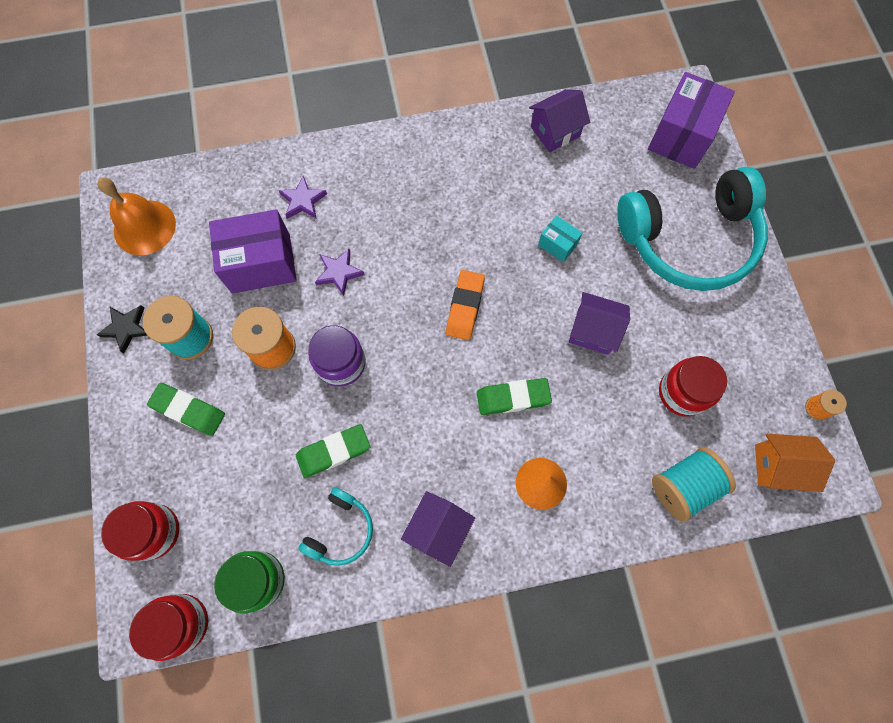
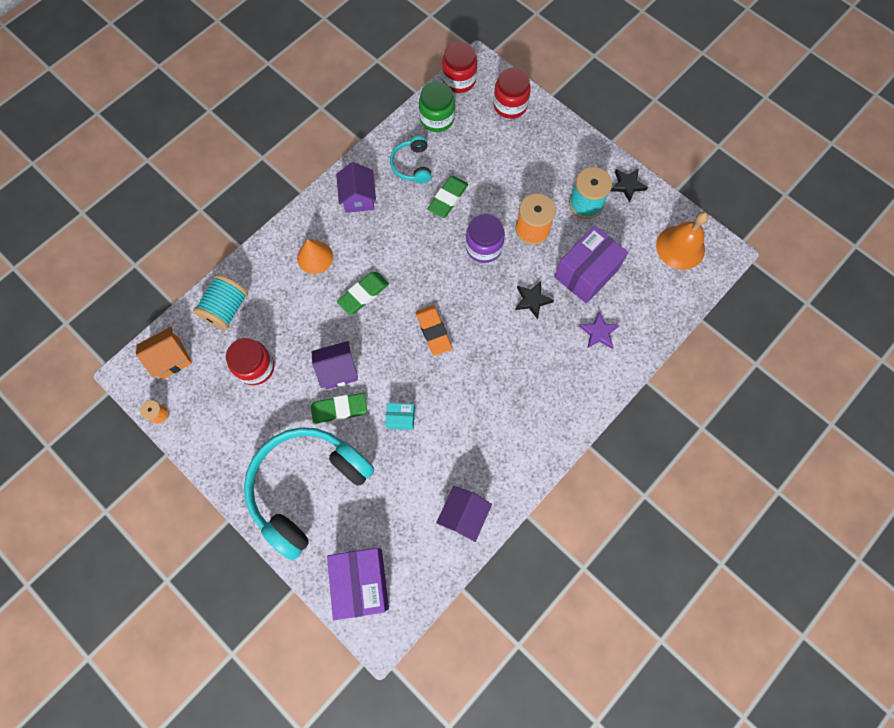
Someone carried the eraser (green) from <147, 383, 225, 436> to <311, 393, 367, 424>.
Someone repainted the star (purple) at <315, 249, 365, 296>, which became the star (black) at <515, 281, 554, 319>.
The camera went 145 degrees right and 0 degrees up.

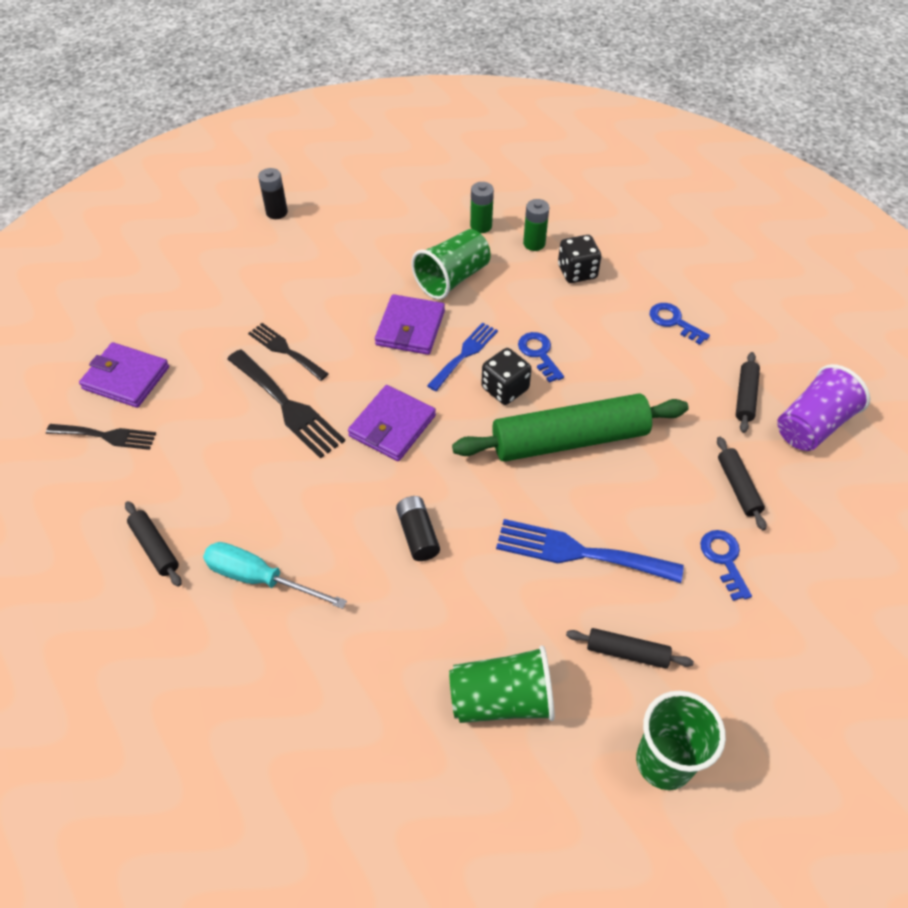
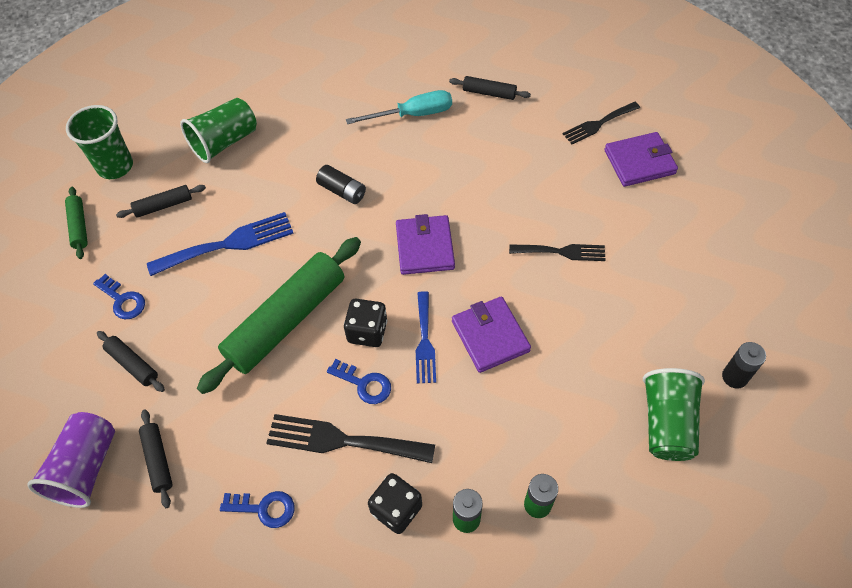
Someone carried the fork (black) from <227, 349, 345, 459> to <266, 414, 435, 463>.
Someone carried the cup (green) from <411, 229, 491, 300> to <643, 368, 705, 461>.
Someone put down the rolling pin (green) at <65, 187, 88, 259>.
The camera went 145 degrees right and 5 degrees up.

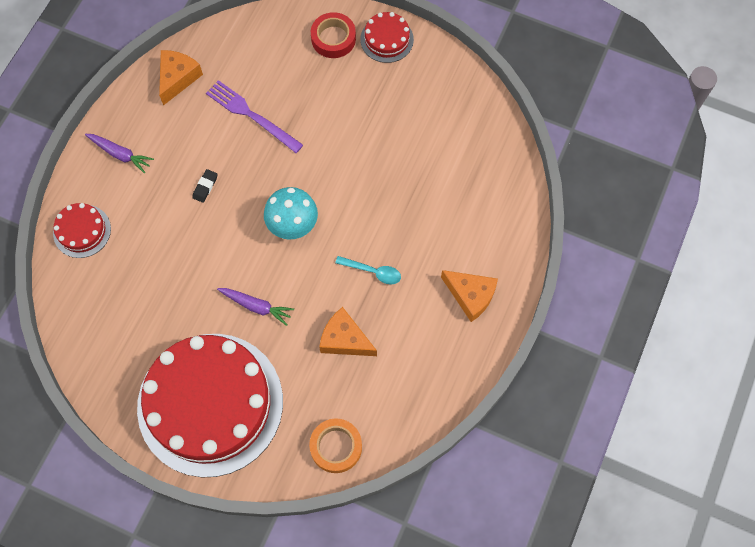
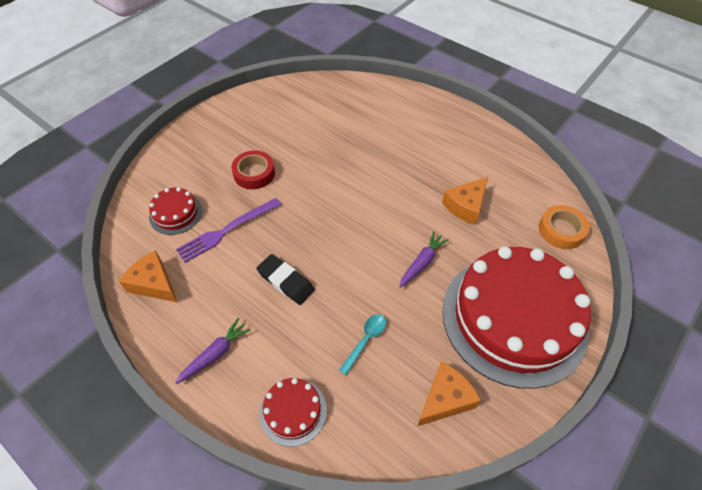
Someone scaled the eraser (black) at <192, 169, 218, 203> by 1.77.
Someone took away the mushroom (turquoise) at <264, 187, 318, 239>.
Someone carried the tape (red) from <311, 12, 356, 58> to <231, 151, 275, 189>.
Someone carried the spoon (turquoise) from <335, 256, 401, 284> to <339, 314, 386, 375>.
Someone carried the cake (red) from <360, 12, 414, 63> to <149, 187, 202, 235>.
Someone carried the cheese (orange) from <441, 270, 498, 322> to <418, 361, 481, 426>.
The camera went 75 degrees left and 15 degrees down.

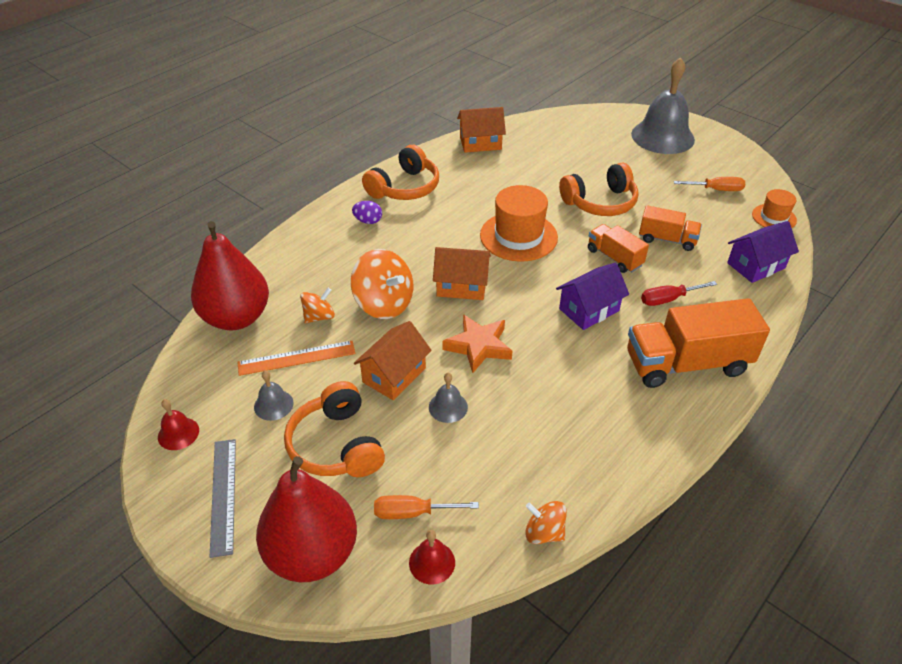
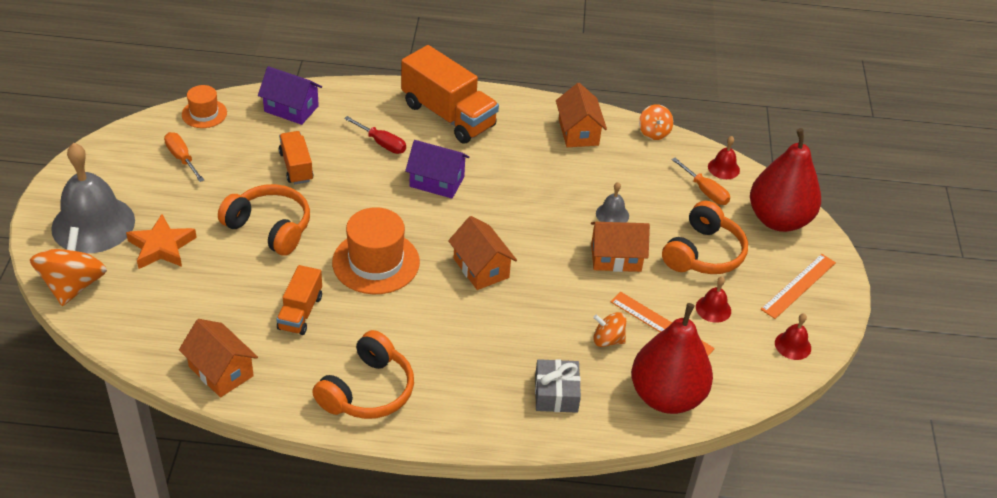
Someone repainted the ruler (grey) at <210, 439, 236, 558>, which became the ruler (orange) at <761, 254, 836, 319>.
Someone repainted the bell (grey) at <254, 370, 294, 421>, which became the bell (red) at <696, 277, 731, 323>.
Someone carried the spinning top (orange) from <351, 249, 413, 319> to <30, 227, 107, 306>.
Someone took away the egg (purple) at <352, 201, 382, 224>.
Someone rotated the headphones (orange) at <362, 145, 439, 200> by 120 degrees clockwise.
Someone carried the star (orange) from <442, 314, 513, 373> to <126, 214, 197, 269>.
Someone carried the truck (orange) from <588, 224, 649, 273> to <276, 265, 322, 335>.
Someone put down the gift (grey) at <535, 359, 581, 413>.
Someone put down the house (orange) at <556, 83, 607, 147>.
The camera went 130 degrees left and 0 degrees up.

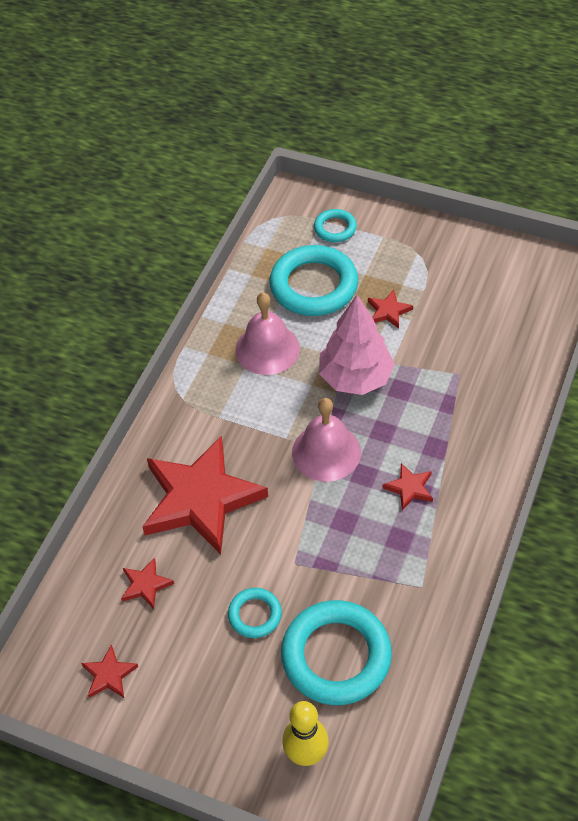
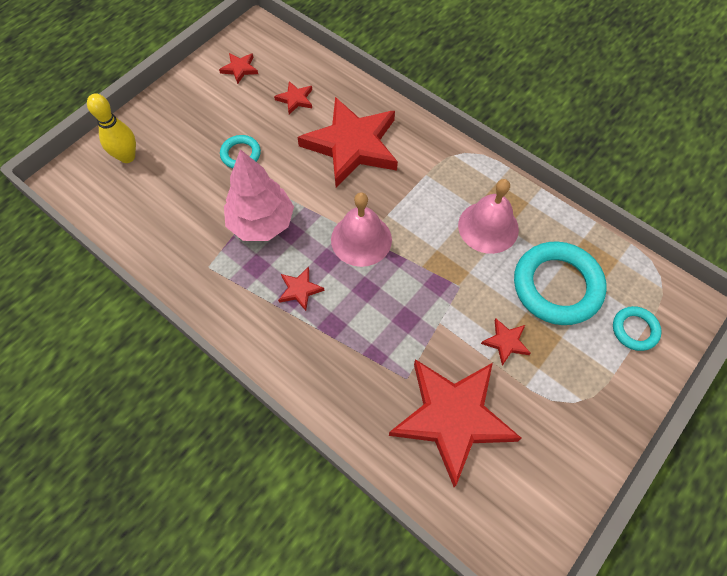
Someone took away the ring (turquoise) at <281, 600, 392, 705>.
Someone carried the tree (pink) from <319, 295, 395, 395> to <224, 149, 294, 241>.
Someone put down the star (red) at <389, 359, 522, 487>.
The camera went 105 degrees right and 10 degrees up.

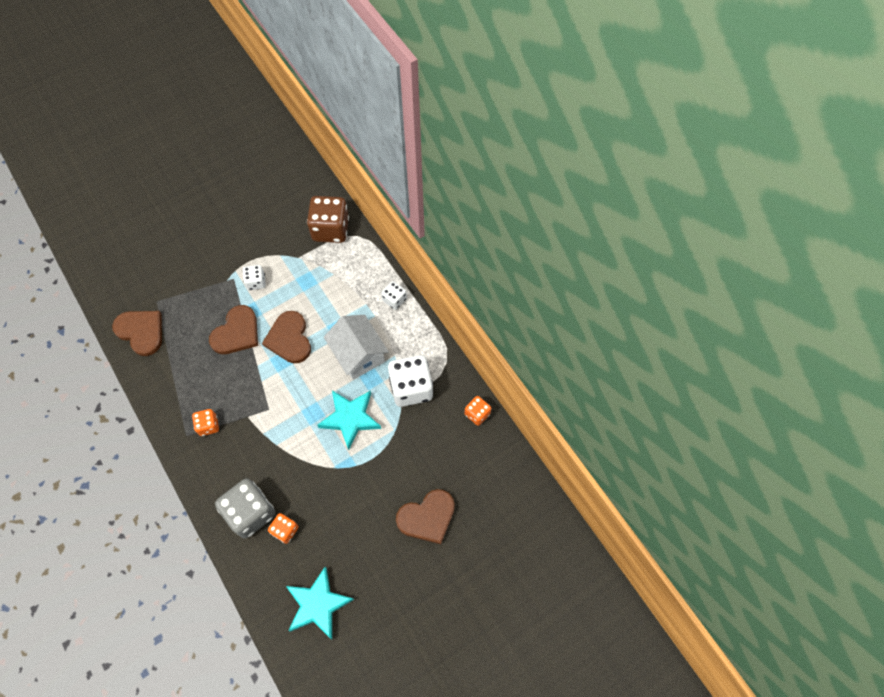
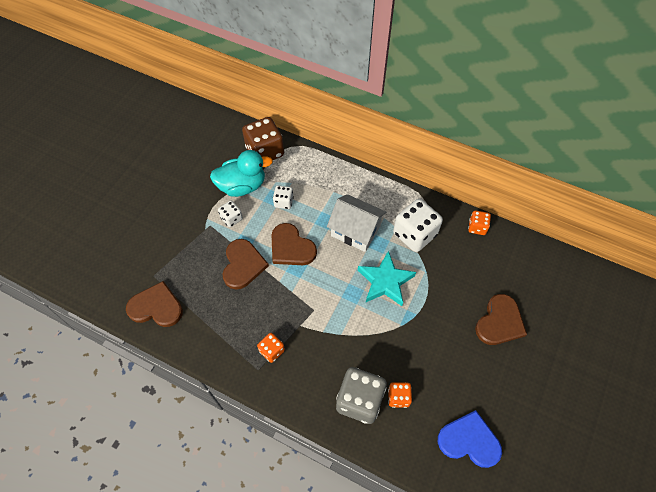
Someone swapped the star (turquoise) at <286, 567, 354, 639> for the heart (blue) at <438, 410, 502, 468>.
Someone carried the dice (white) from <381, 281, 407, 310> to <273, 185, 294, 209>.
Someone put down the duck (turquoise) at <210, 150, 273, 197>.
The camera went 30 degrees left and 5 degrees down.

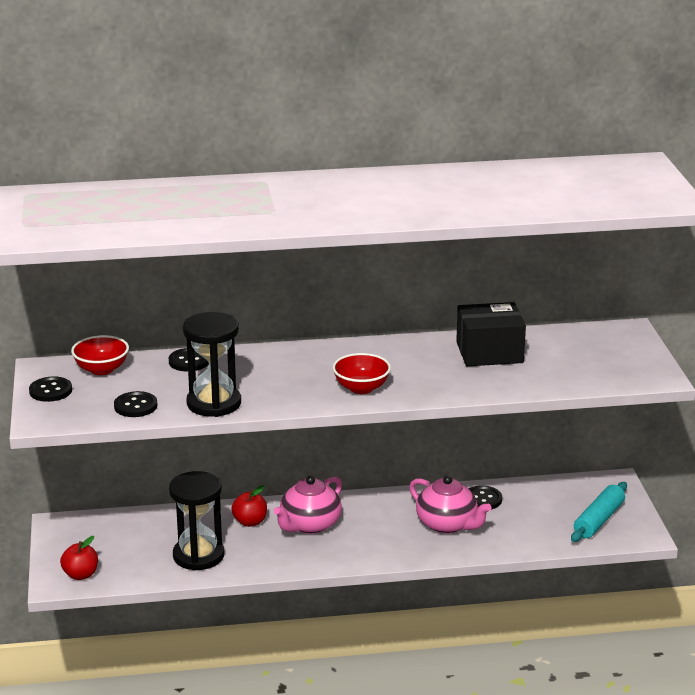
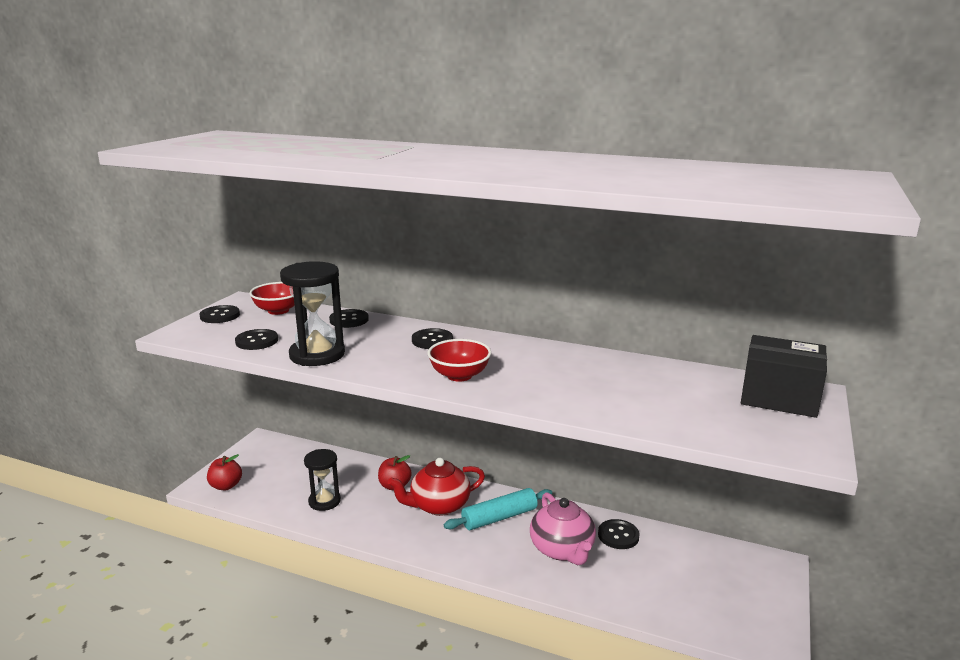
Someone scaled the hourglass (black) at <169, 471, 224, 571> by 0.66.
Someone repainted the teapot (pink) at <274, 475, 342, 534>, which became the teapot (red) at <388, 458, 485, 516>.
Someone carried the box (black) from <456, 302, 526, 366> to <741, 335, 827, 418>.
Someone carried the rolling pin (turquoise) from <571, 482, 627, 542> to <444, 488, 552, 530>.
Someone put down the button (black) at <412, 328, 453, 349>.
The camera went 30 degrees right and 5 degrees down.

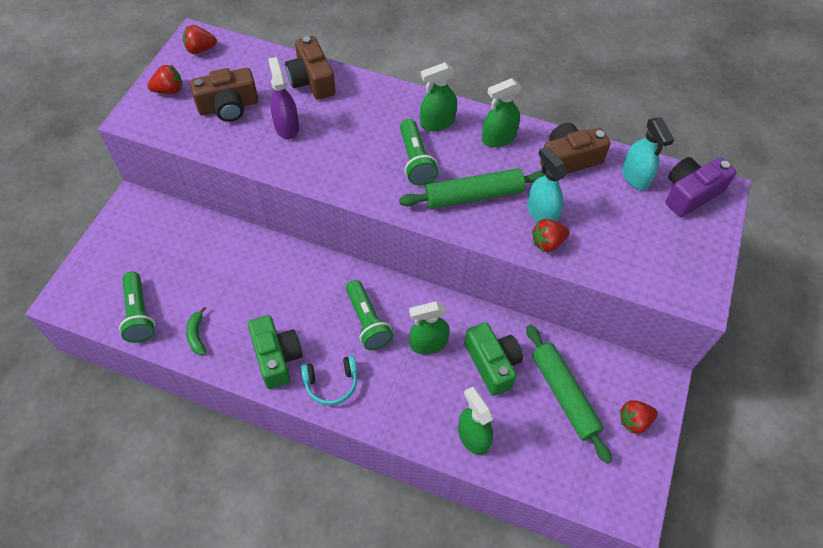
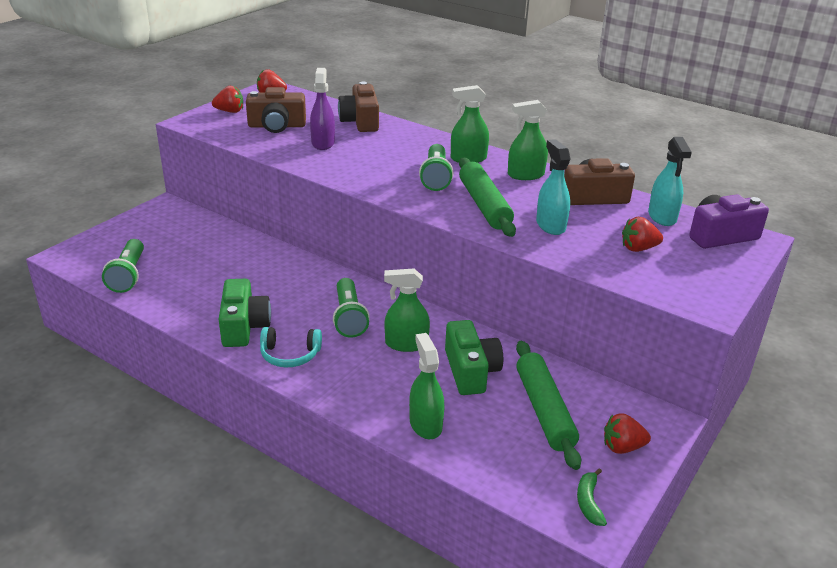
Someone carried the banana (green) from <186, 307, 206, 355> to <577, 468, 607, 526>.
Someone rotated the rolling pin (green) at <399, 168, 546, 209> by 75 degrees clockwise.
Someone carried the strawberry (red) from <532, 219, 570, 252> to <622, 217, 663, 252>.
The camera went 15 degrees right and 25 degrees down.

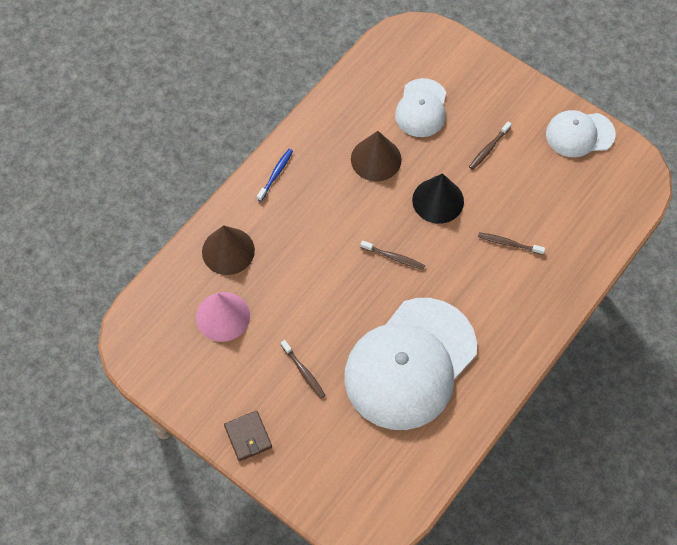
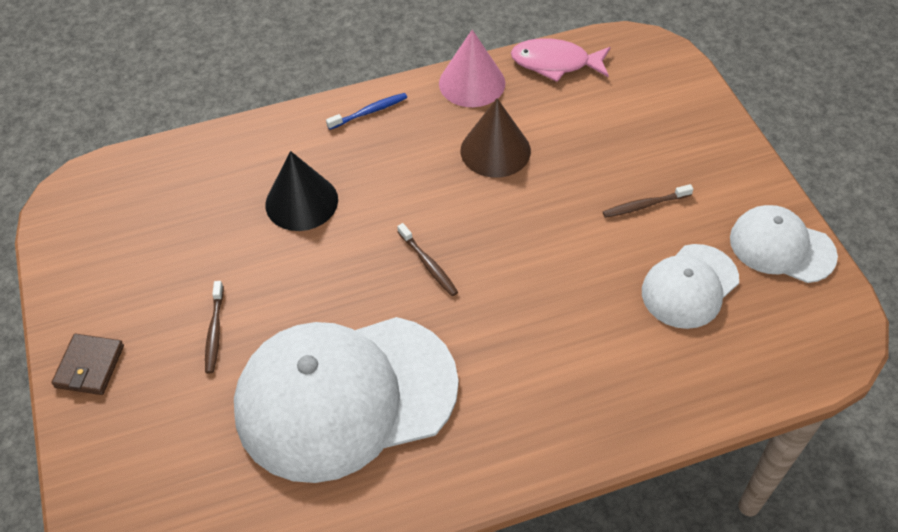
Someone carried the cone (pink) from <196, 292, 250, 342> to <439, 30, 505, 107>.
Someone took away the cone (brown) at <202, 225, 255, 275>.
Someone carried the cap (white) from <395, 78, 446, 137> to <642, 244, 739, 329>.
Someone carried the cone (black) from <412, 173, 464, 224> to <265, 151, 338, 231>.
Someone took away the toothbrush (brown) at <478, 232, 545, 255>.
Someone put down the fish (pink) at <511, 38, 611, 82>.
The camera went 35 degrees right and 10 degrees down.

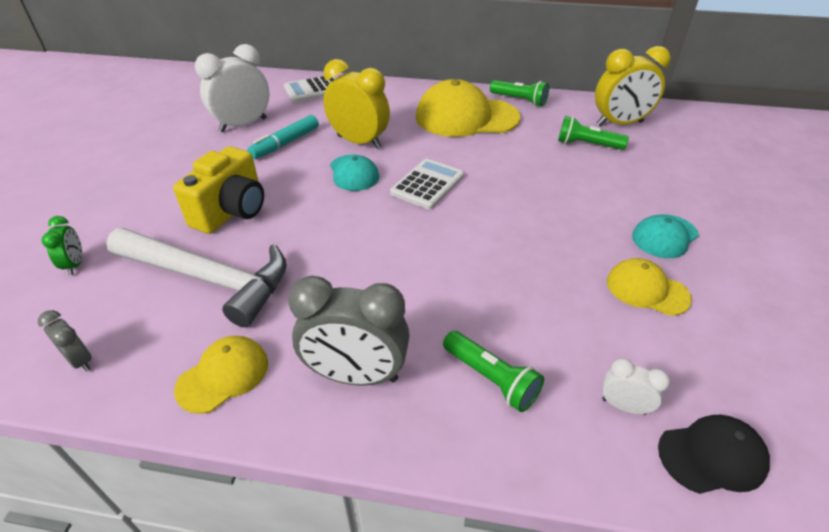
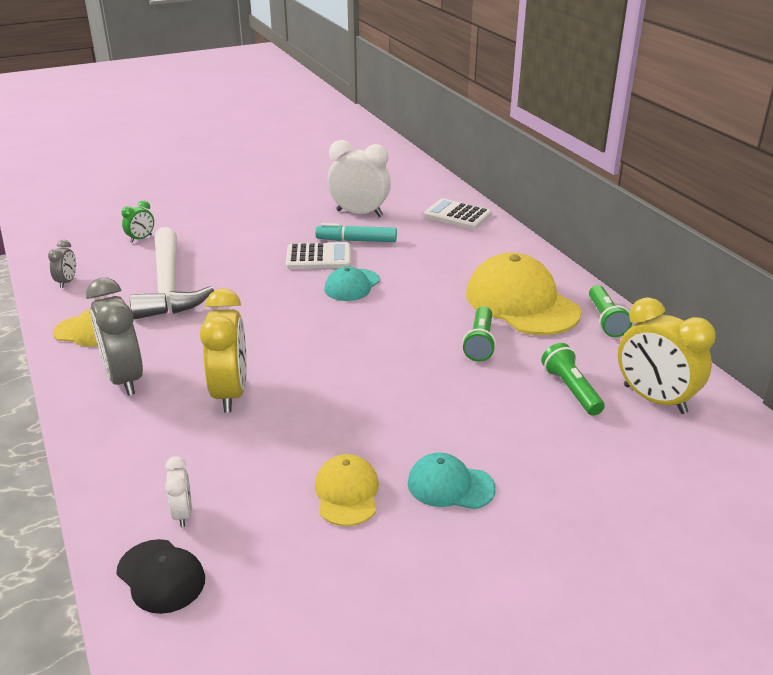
Someone took away the camera (yellow) at <173, 146, 264, 234>.
Someone carried the clock (yellow) from <323, 59, 390, 149> to <200, 288, 247, 412>.
Someone carried the calculator (white) from <390, 159, 464, 209> to <286, 242, 351, 269>.
Someone carried the flashlight (green) from <443, 331, 544, 412> to <462, 306, 496, 361>.
The camera went 55 degrees right and 10 degrees down.

